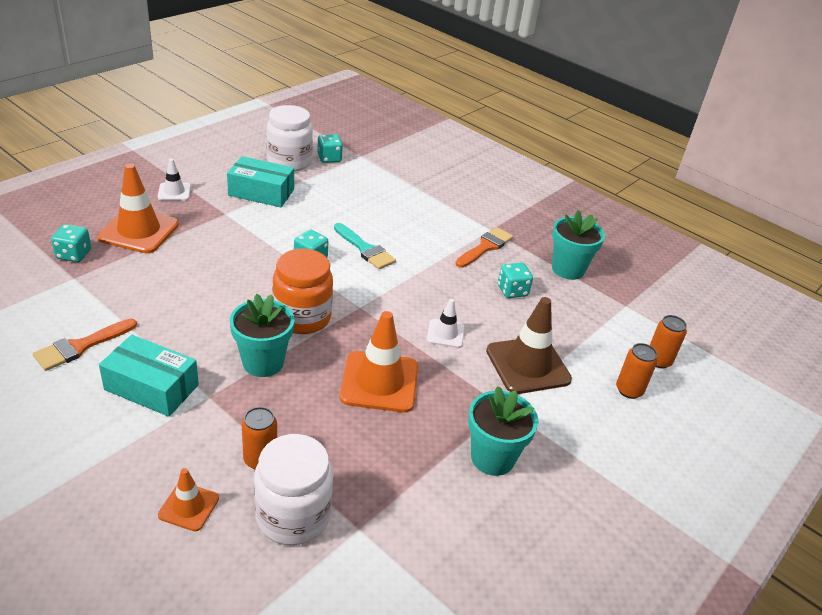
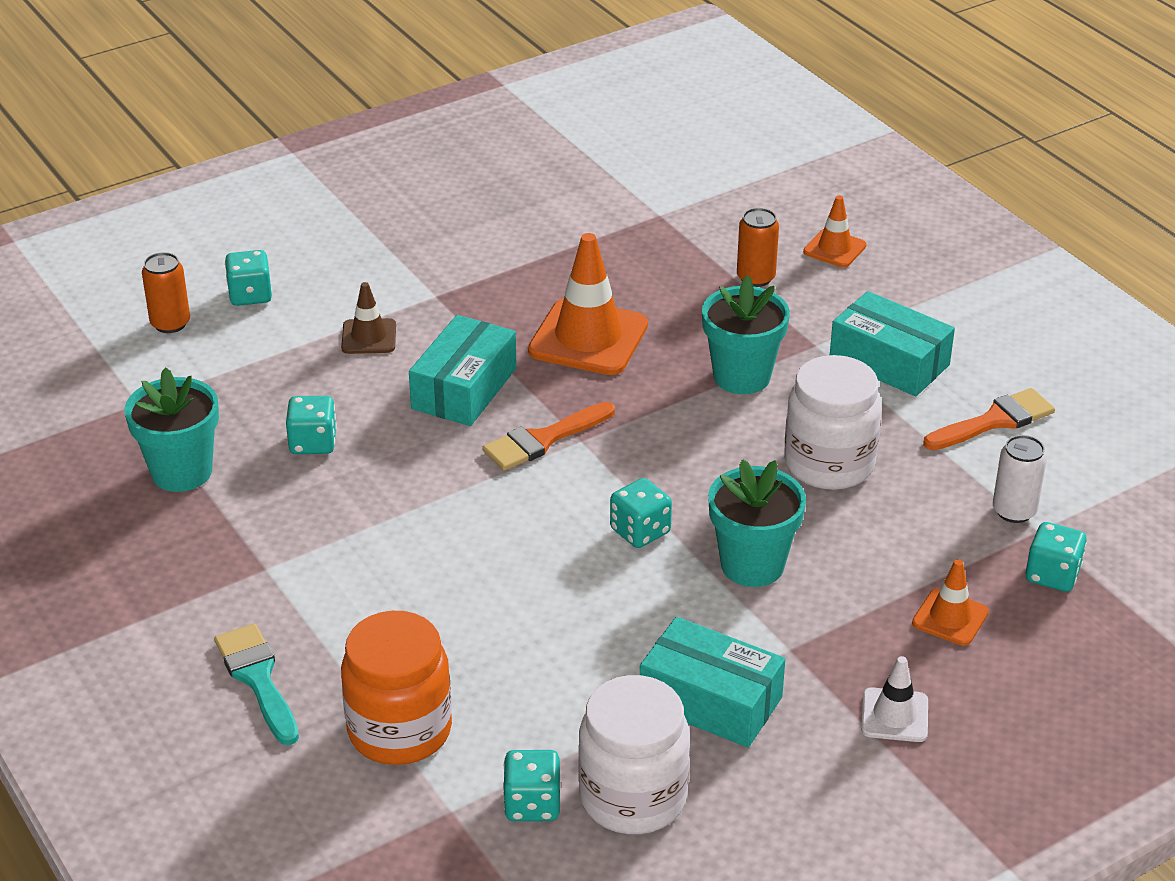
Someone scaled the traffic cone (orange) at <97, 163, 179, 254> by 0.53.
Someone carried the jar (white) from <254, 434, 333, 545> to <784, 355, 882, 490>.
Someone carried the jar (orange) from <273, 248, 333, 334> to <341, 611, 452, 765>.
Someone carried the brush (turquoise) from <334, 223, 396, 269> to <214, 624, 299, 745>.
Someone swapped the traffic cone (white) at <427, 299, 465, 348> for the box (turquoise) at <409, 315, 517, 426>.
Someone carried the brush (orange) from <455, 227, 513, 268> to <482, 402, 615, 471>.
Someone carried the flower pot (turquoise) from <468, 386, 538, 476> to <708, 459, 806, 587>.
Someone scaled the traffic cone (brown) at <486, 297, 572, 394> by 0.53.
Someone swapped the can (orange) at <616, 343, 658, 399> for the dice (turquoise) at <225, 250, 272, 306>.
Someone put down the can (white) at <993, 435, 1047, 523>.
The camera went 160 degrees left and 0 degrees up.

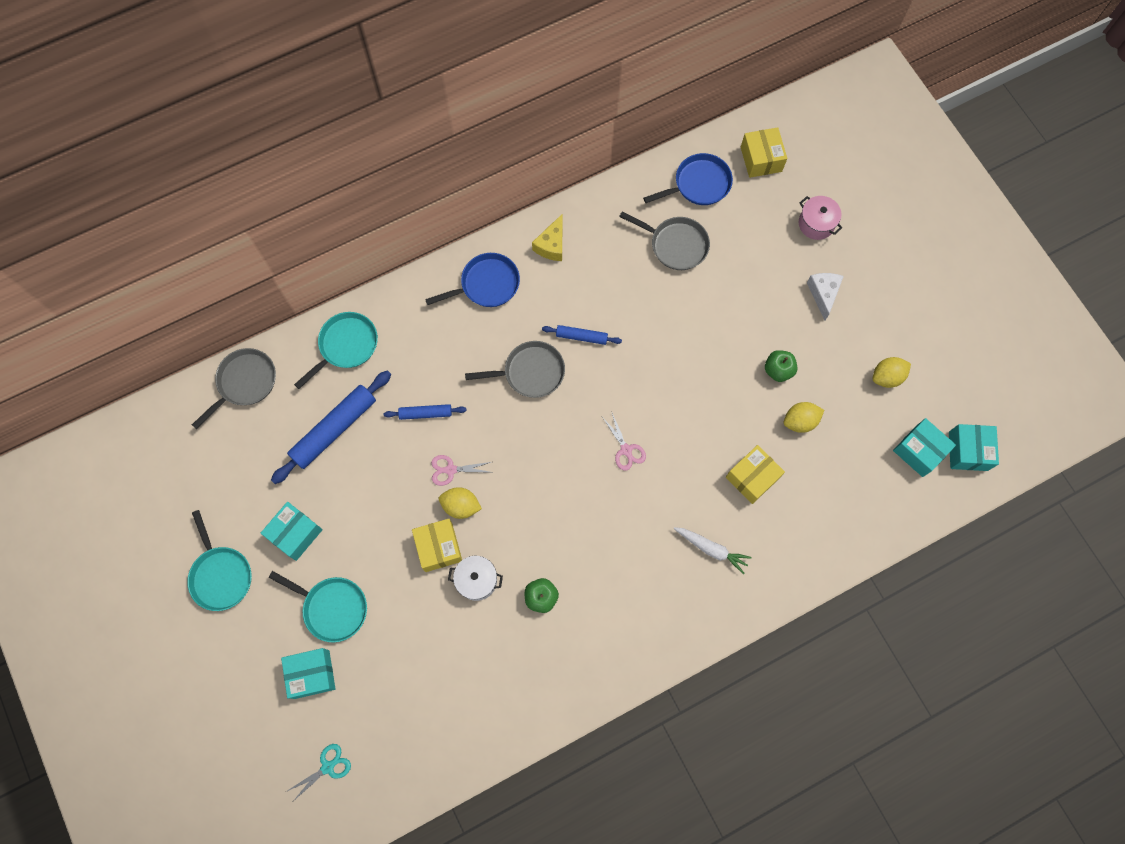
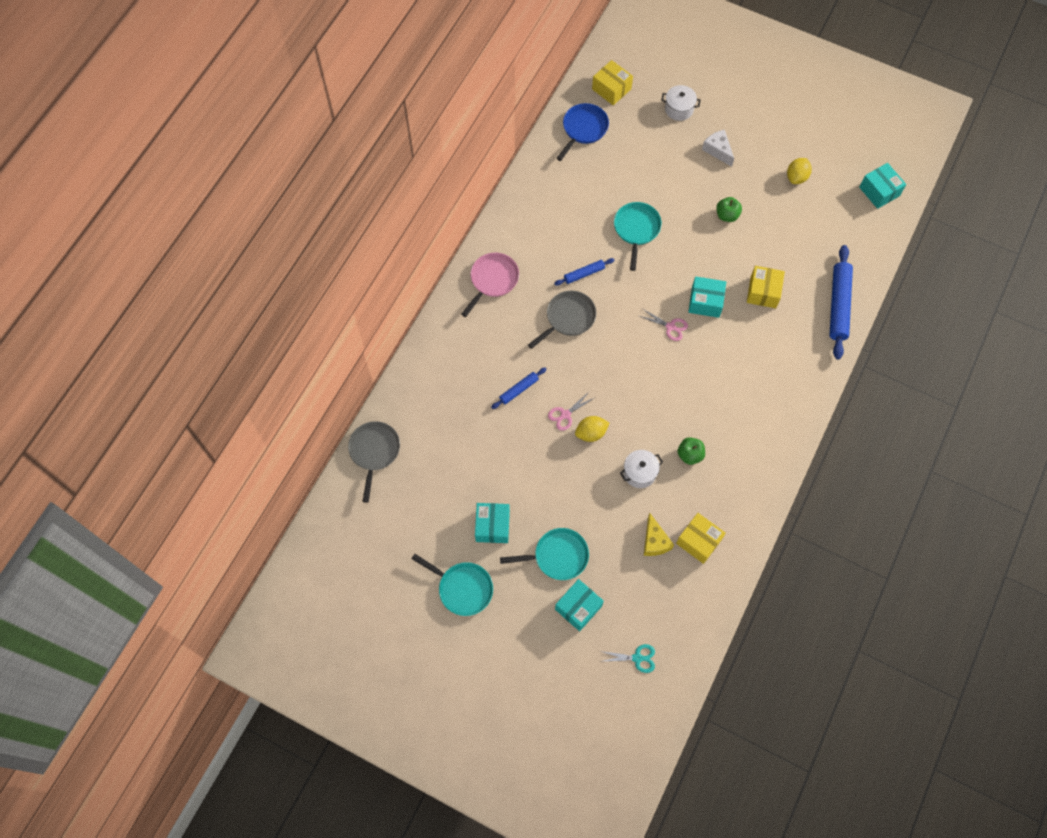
Someone carried the rolling pin (blue) from <271, 370, 391, 484> to <829, 245, 853, 360>.
Someone rotated the scissors (turquoise) at <286, 744, 351, 801> by 75 degrees clockwise.
Someone carried the pan (turquoise) from <294, 312, 378, 389> to <614, 202, 662, 271>.
Someone carried the box (yellow) from <412, 519, 462, 572> to <676, 513, 726, 564>.
Someone repainted the pan (blue) at <425, 253, 520, 307>, which became the pan (pink) at <461, 253, 519, 317>.
Someone carried the cheese (yellow) from <532, 214, 563, 261> to <644, 513, 674, 556>.
Someone took away the pan (grey) at <619, 211, 710, 270>.
Someone took away the carrot (white) at <674, 527, 752, 574>.
Someone took away the lemon (yellow) at <784, 402, 824, 433>.
Someone repainted the pot (pink) at <799, 196, 842, 240>, which became the pot (white) at <661, 85, 701, 121>.
Someone carried the box (turquoise) from <893, 418, 956, 477> to <688, 276, 726, 318>.
The camera went 35 degrees left and 5 degrees down.

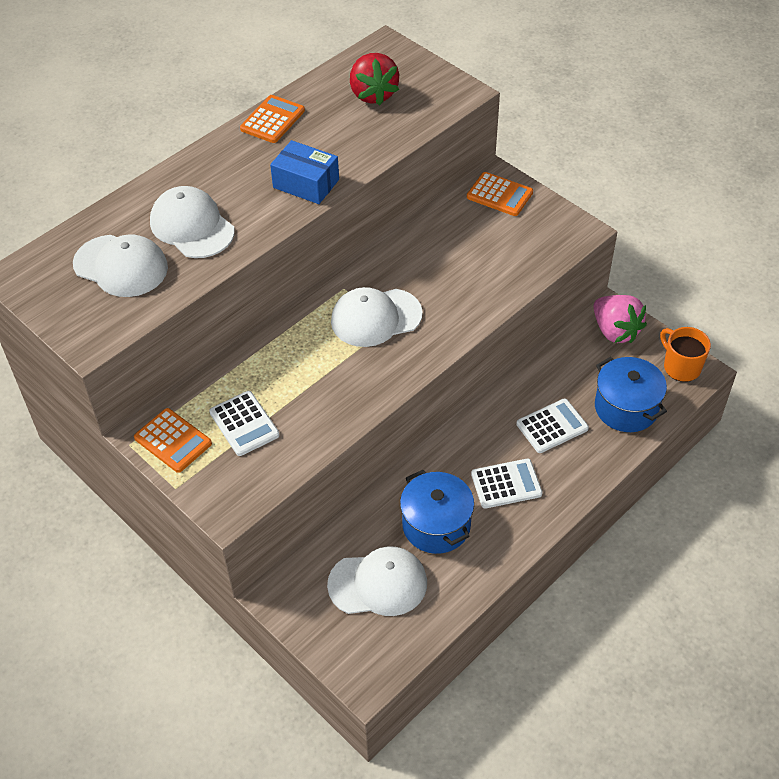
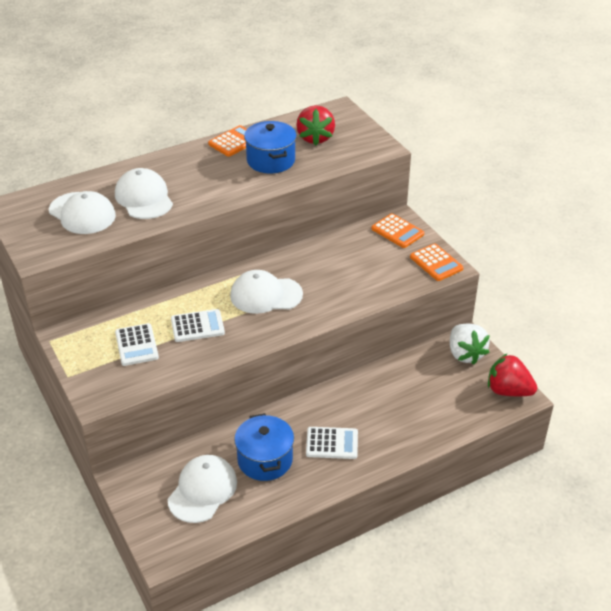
Someone carried the calculator (orange) from <134, 408, 212, 473> to <410, 243, 463, 281>.
Someone took away the box (blue) at <270, 140, 339, 204>.
Someone rotated the cap (white) at <327, 546, 427, 616> by 75 degrees counterclockwise.
Someone carried the calculator (white) from <516, 399, 589, 453> to <171, 309, 225, 342>.
Someone repainted the strawberry (pink) at <593, 295, 647, 343>, which became the strawberry (white) at <450, 324, 490, 365>.
Someone carried the pot (blue) from <595, 357, 667, 432> to <244, 121, 297, 173>.
Someone swapped the mug (orange) at <660, 327, 711, 382> for the strawberry (red) at <488, 354, 537, 396>.
The camera went 15 degrees right and 10 degrees down.

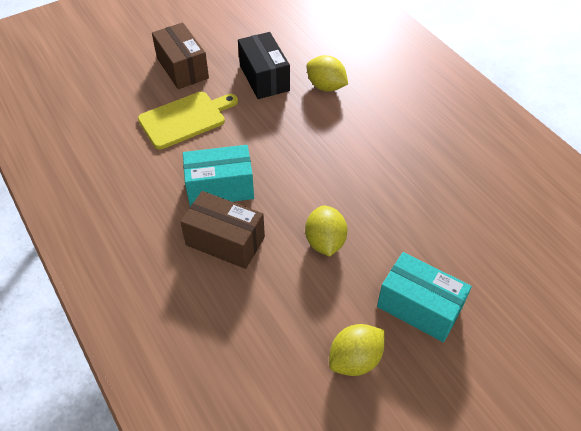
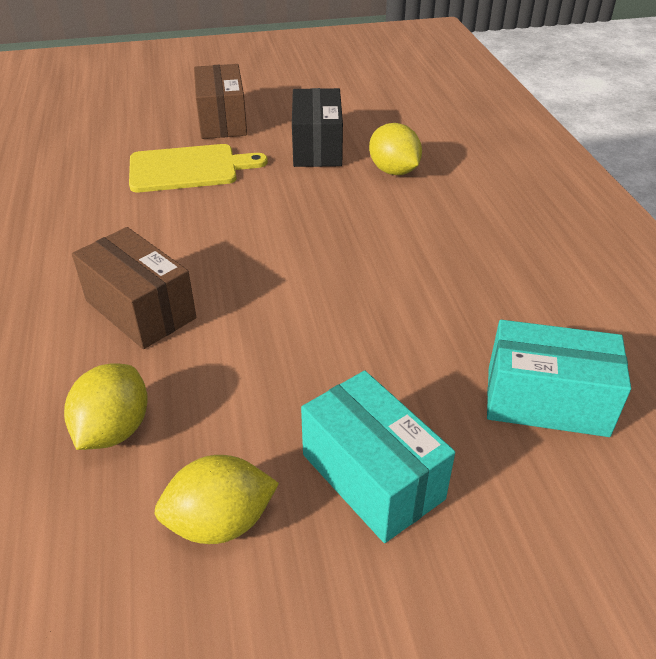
Someone carried the box (turquoise) from <183, 145, 254, 206> to <487, 320, 631, 437>.
Someone carried the lemon (yellow) from <305, 205, 348, 257> to <64, 363, 148, 450>.
The camera went 20 degrees right and 10 degrees down.

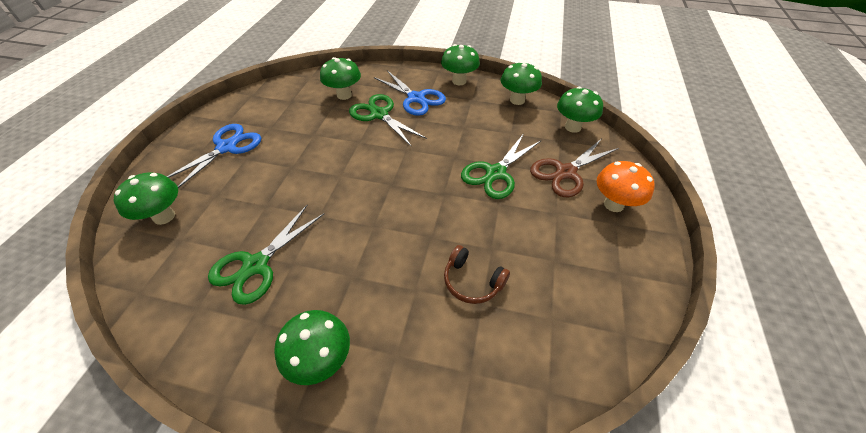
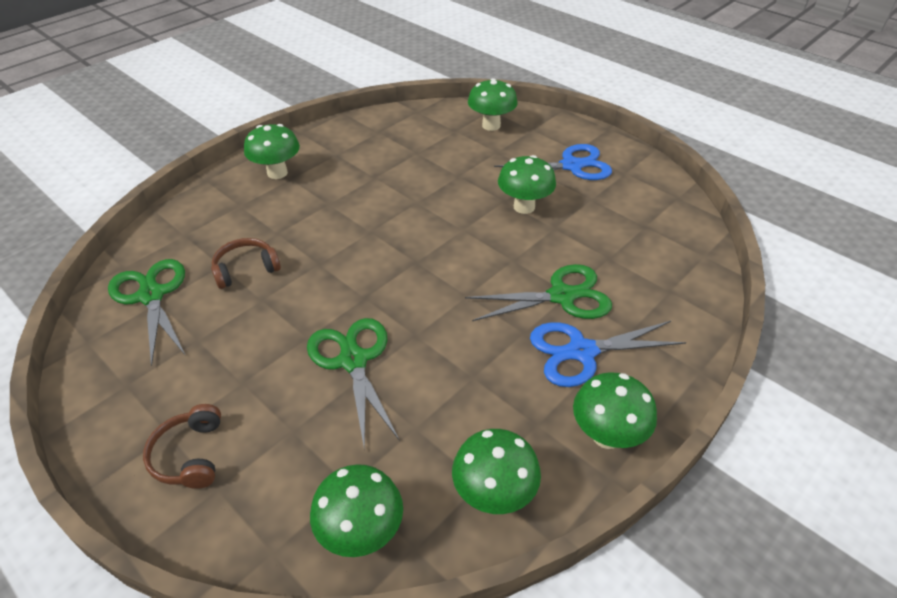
Someone rotated the scissors (blue) at <167, 124, 261, 188> by 75 degrees counterclockwise.
Someone carried the scissors (green) from <208, 205, 324, 305> to <108, 259, 186, 366>.
Someone carried the mushroom (green) from <320, 57, 361, 100> to <498, 155, 556, 214>.
Someone took away the scissors (brown) at <530, 139, 619, 197>.
Someone swapped the mushroom (orange) at <597, 161, 655, 212> for the headphones (brown) at <143, 404, 221, 489>.
The camera went 120 degrees right and 5 degrees down.

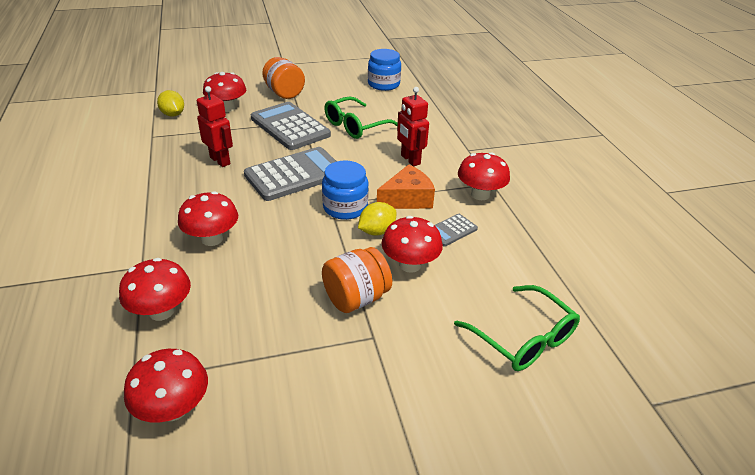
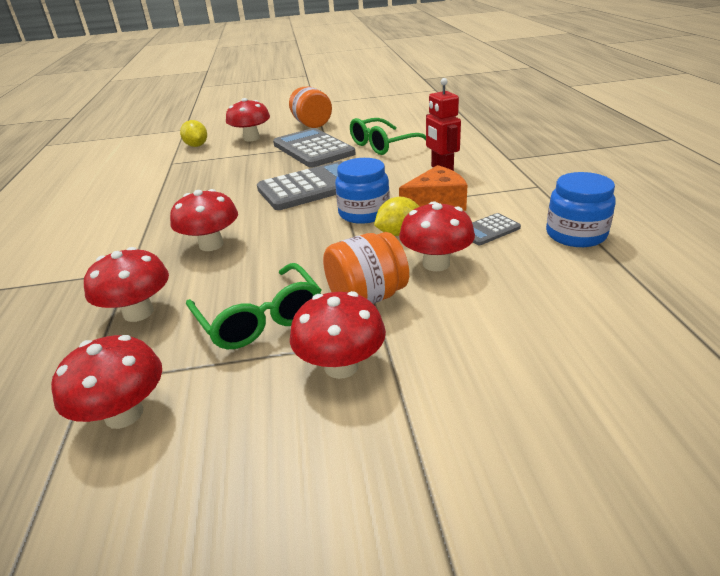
Someone took away the robot (red) at <197, 86, 233, 167>.
Someone carried the jar (blue) from <368, 49, 401, 91> to <546, 172, 616, 247>.
Someone carried the glasses (green) from <454, 285, 580, 371> to <186, 263, 321, 349>.
Someone carried the mushroom (red) from <458, 152, 510, 200> to <290, 291, 386, 379>.
The camera went 10 degrees right and 5 degrees down.

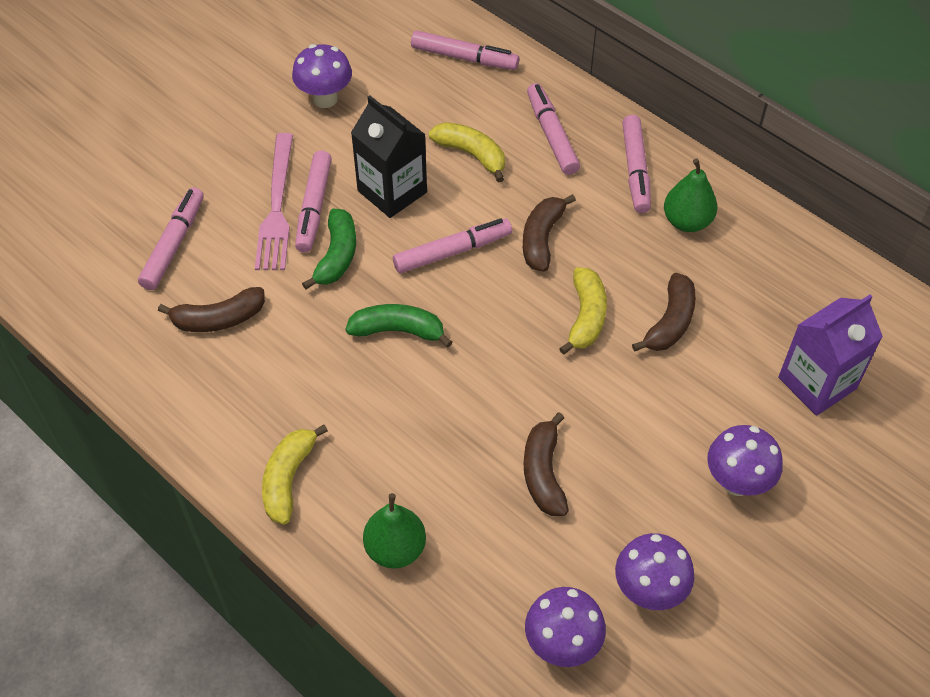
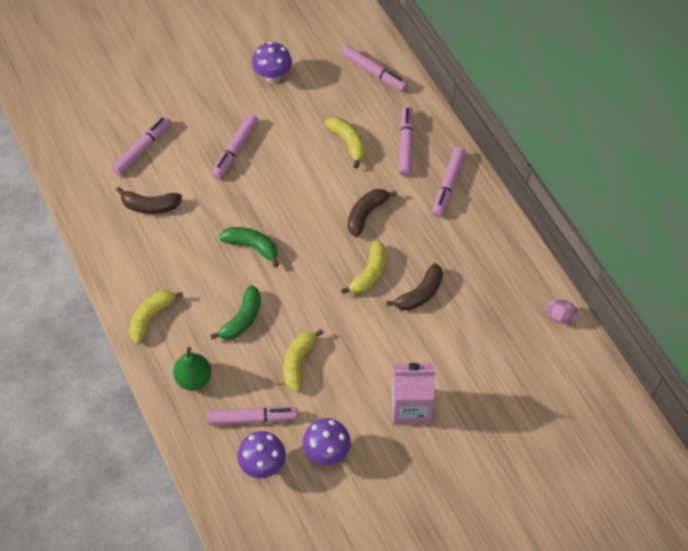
Someone took away the fork (pink) at <255, 133, 293, 270>.
Someone carried the banana (green) from <302, 209, 356, 289> to <210, 285, 261, 340>.
Someone took away the carton (black) at <351, 95, 427, 218>.
Someone carried the marker (pink) from <393, 218, 512, 273> to <207, 406, 298, 425>.
Someone repainted the banana (brown) at <524, 412, 569, 516>, which became the banana (yellow) at <283, 329, 324, 392>.
Someone took away the pear (green) at <664, 159, 717, 232>.
Someone swapped the mushroom (purple) at <707, 425, 783, 496> for the carton (pink) at <391, 363, 435, 424>.
Someone took away the carton (purple) at <778, 294, 883, 416>.
Someone put down the egg (pink) at <546, 300, 578, 325>.
The camera went 20 degrees right and 5 degrees up.

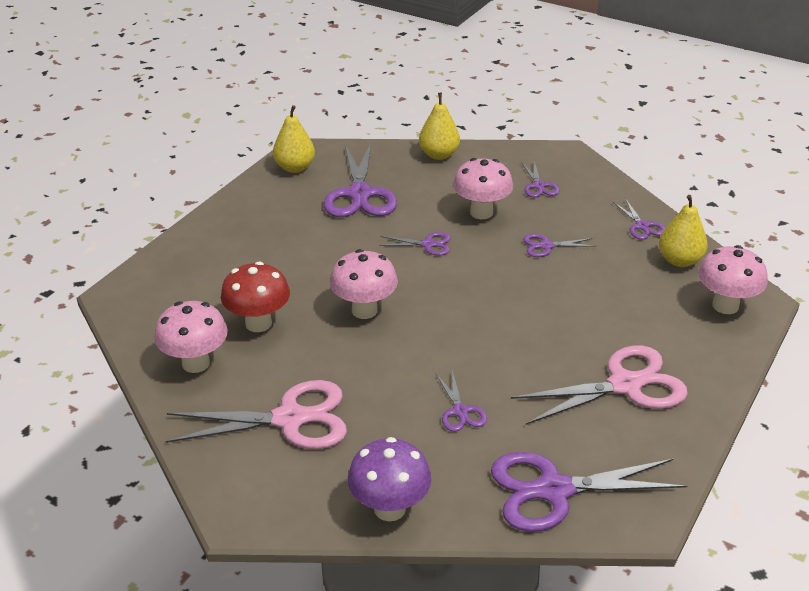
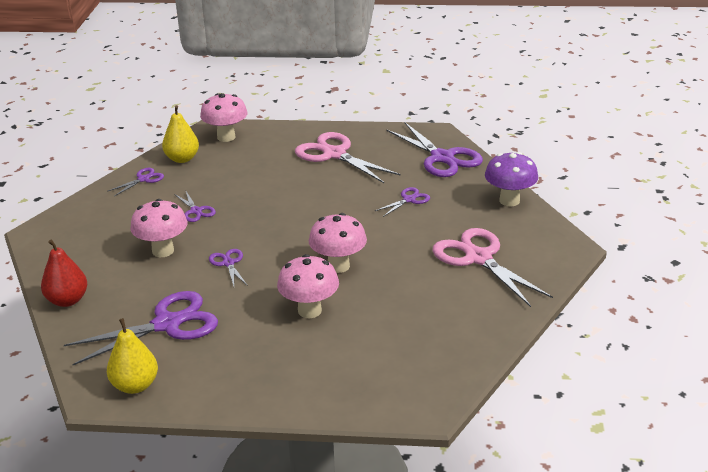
Someone carried the mushroom (pink) from <154, 301, 228, 373> to <277, 254, 339, 318>.
Someone took away the mushroom (red) at <221, 262, 290, 332>.
Someone repainted the pear (yellow) at <419, 93, 460, 160>, which became the pear (red) at <41, 240, 87, 307>.
Someone took away the scissors (purple) at <521, 161, 559, 197>.
The camera went 115 degrees left and 5 degrees down.

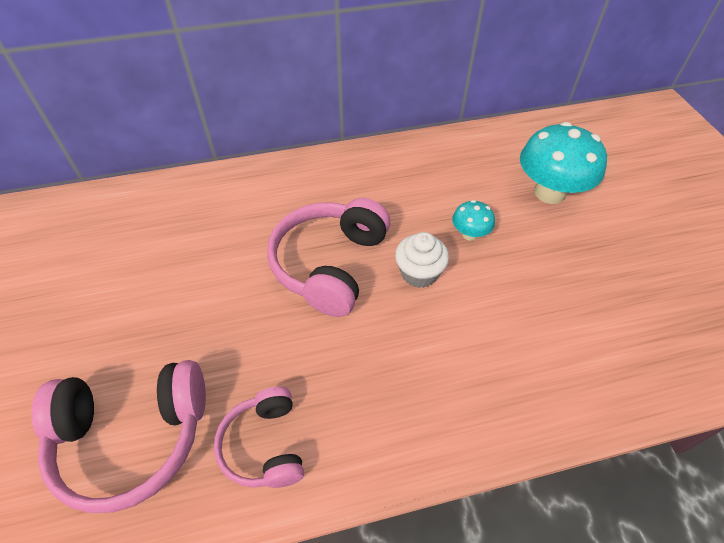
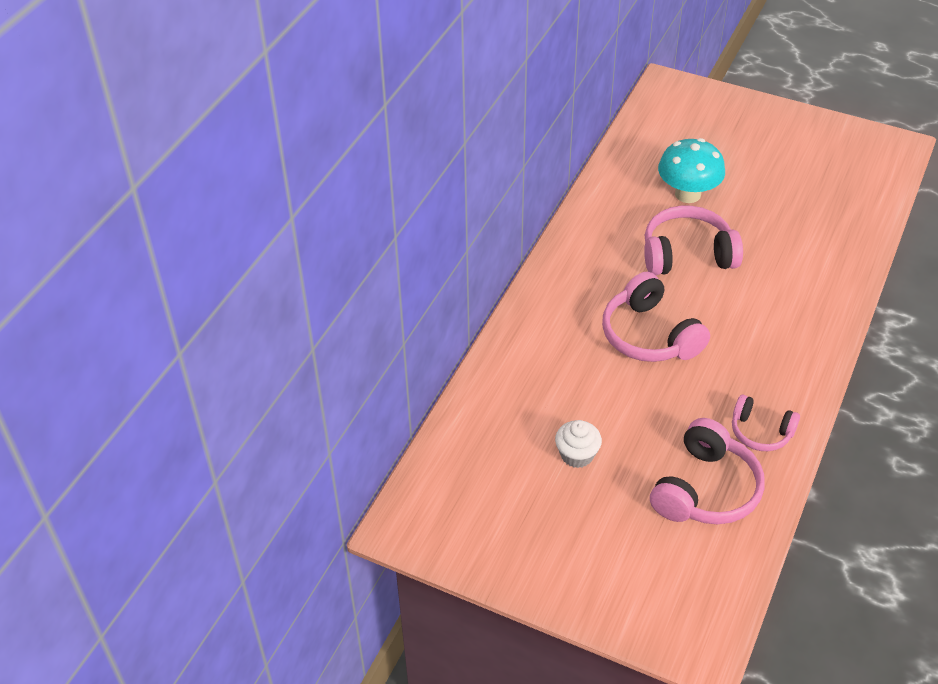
Someone carried the cupcake (white) from <395, 232, 449, 288> to <555, 420, 602, 468>.
Someone swapped the mushroom (turquoise) at <452, 200, 495, 241> for the headphones (pink) at <644, 206, 743, 275>.
The camera went 50 degrees left and 5 degrees down.

